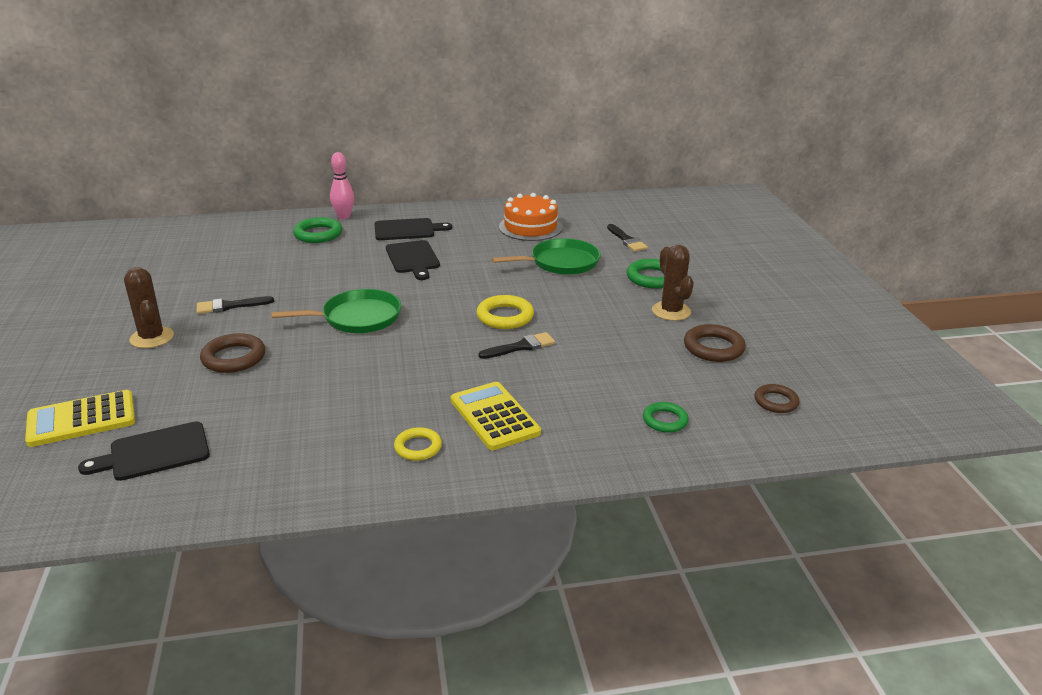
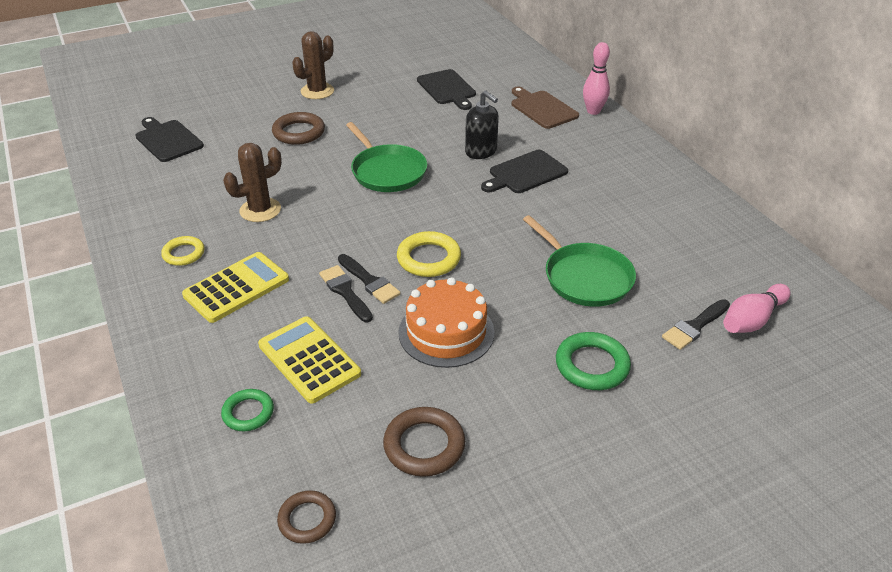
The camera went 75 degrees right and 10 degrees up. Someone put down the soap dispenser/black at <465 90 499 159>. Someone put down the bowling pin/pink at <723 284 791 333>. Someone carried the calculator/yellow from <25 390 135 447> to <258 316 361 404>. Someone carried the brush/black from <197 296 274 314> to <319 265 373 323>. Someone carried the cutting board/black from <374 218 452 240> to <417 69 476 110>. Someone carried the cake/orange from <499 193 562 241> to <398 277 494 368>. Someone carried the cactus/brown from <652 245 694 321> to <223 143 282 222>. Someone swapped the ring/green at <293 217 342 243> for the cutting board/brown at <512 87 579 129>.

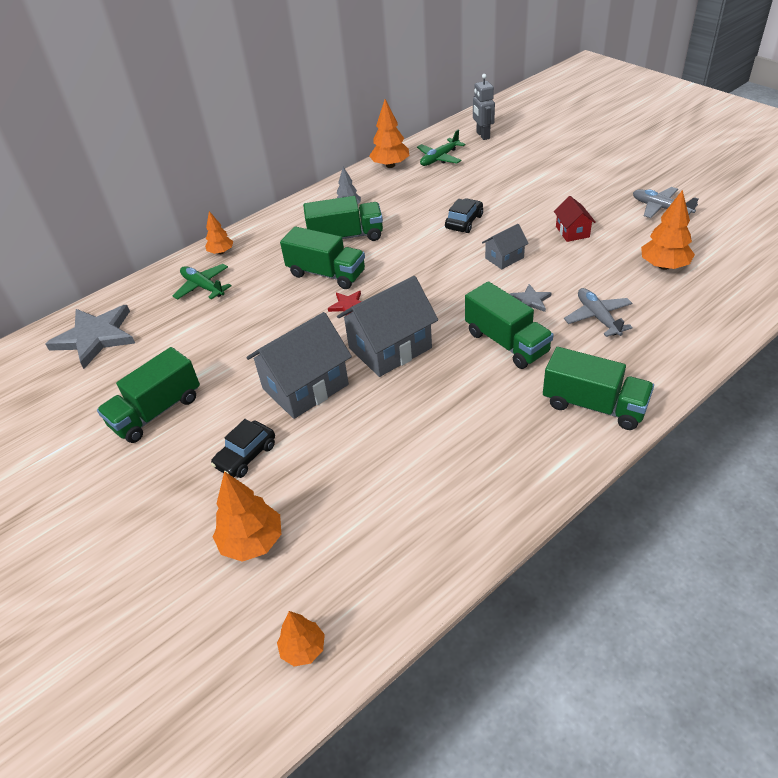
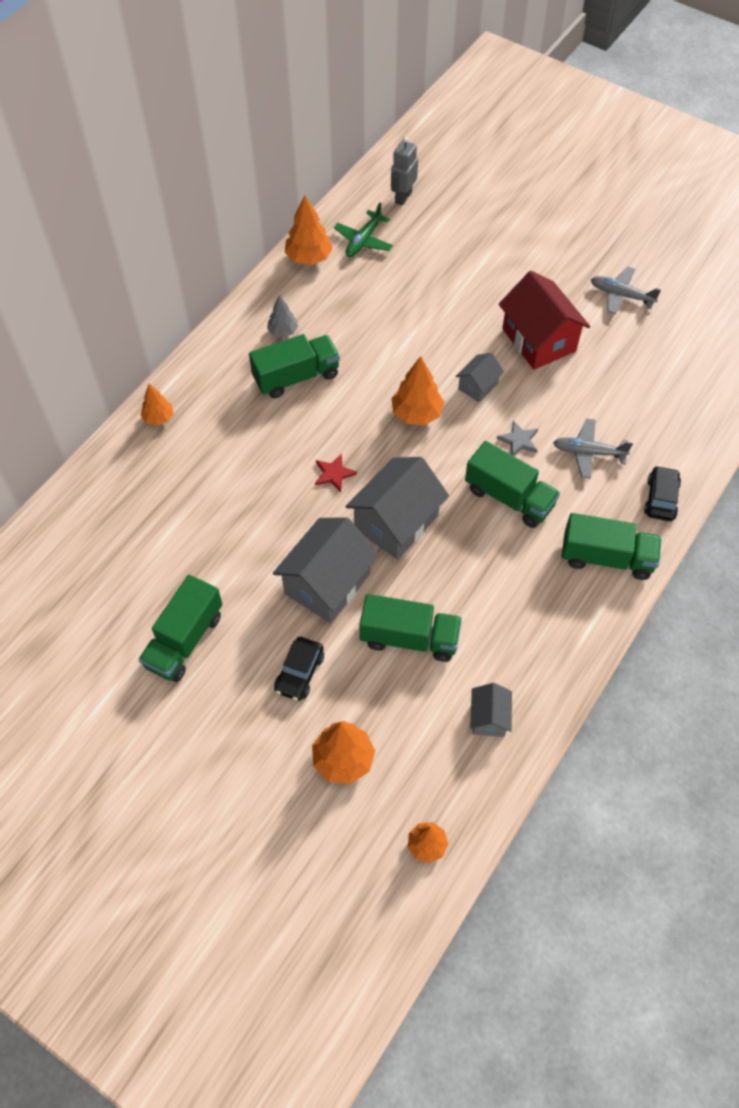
The camera went 20 degrees left and 15 degrees up. Someone took away the star/grey at <45 305 135 369>. Someone took away the plane/green at <173 264 232 300>. Someone put down the house/grey at <470 683 512 737>. Someone carried the truck/green from <280 226 365 289> to <360 594 462 662>. Someone carried the car/black from <445 198 483 233> to <644 466 681 521>. Someone carried the tree/orange from <641 190 695 270> to <392 356 444 425>. Someone rotated the robot/grey at <473 74 495 140> by 60 degrees clockwise. Someone rotated the plane/grey at <564 288 633 337> by 45 degrees counterclockwise. Someone scaled the house/red at <554 196 596 242> by 1.94.

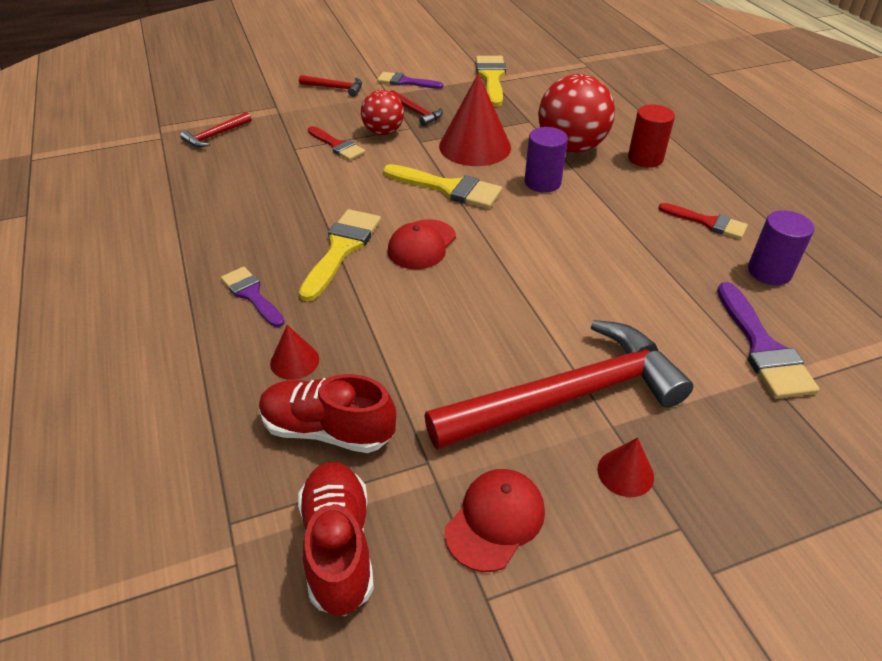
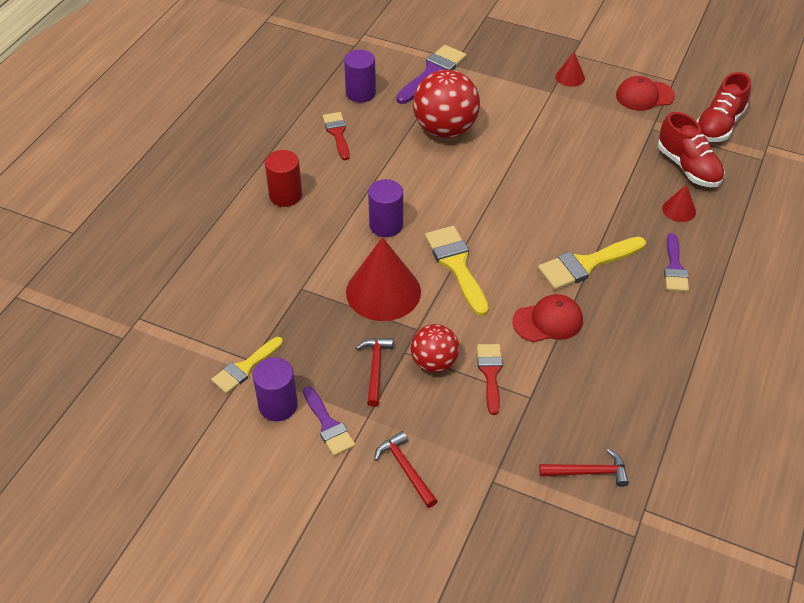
The camera went 135 degrees left and 5 degrees up. Someone took away the hammer/red at <424 320 693 450>. Someone put down the cylinder/purple at <253 357 298 421>. Someone carried the cap/red from <388 219 456 269> to <513 294 583 342>. Someone carried the ball/red from <538 74 615 153> to <413 70 480 138>. Someone scaled the brush/yellow at <476 56 506 106> by 0.66.

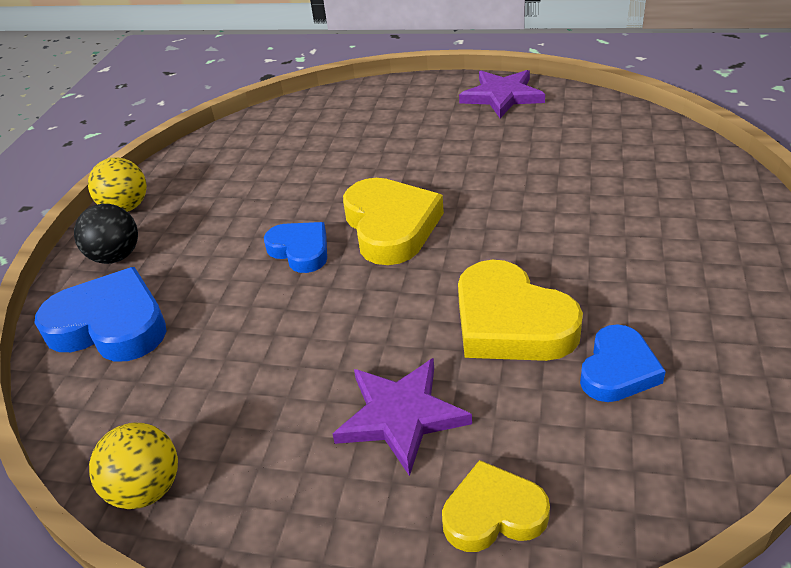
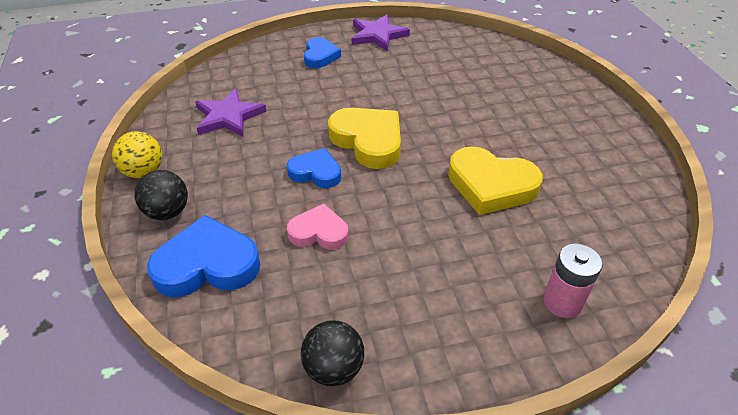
The camera went 30 degrees left and 5 degrees up. Someone put down the heart/pink at <287 204 349 250>. Someone carried the star/purple from <333 358 472 476> to <195 88 267 137>. Someone carried the heart/blue from <580 324 666 402> to <304 37 341 68>. Someone swapped the heart/yellow at <442 460 550 552> for the battery/pink at <543 244 603 318>. Someone repainted the ball/yellow at <89 423 178 509>, which became the ball/black at <301 320 364 386>.

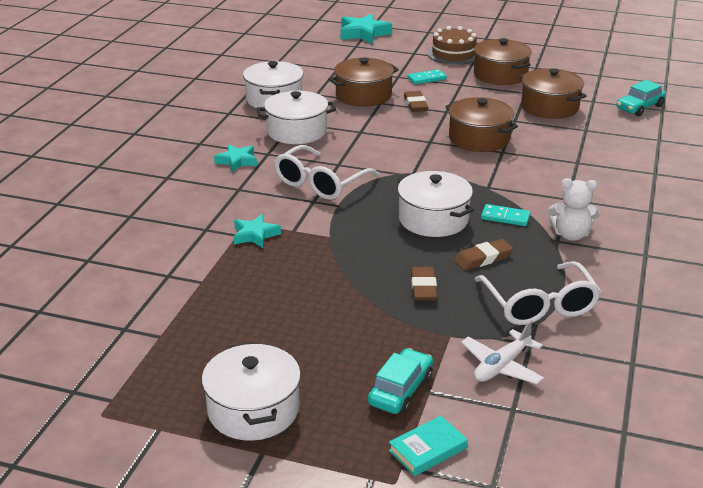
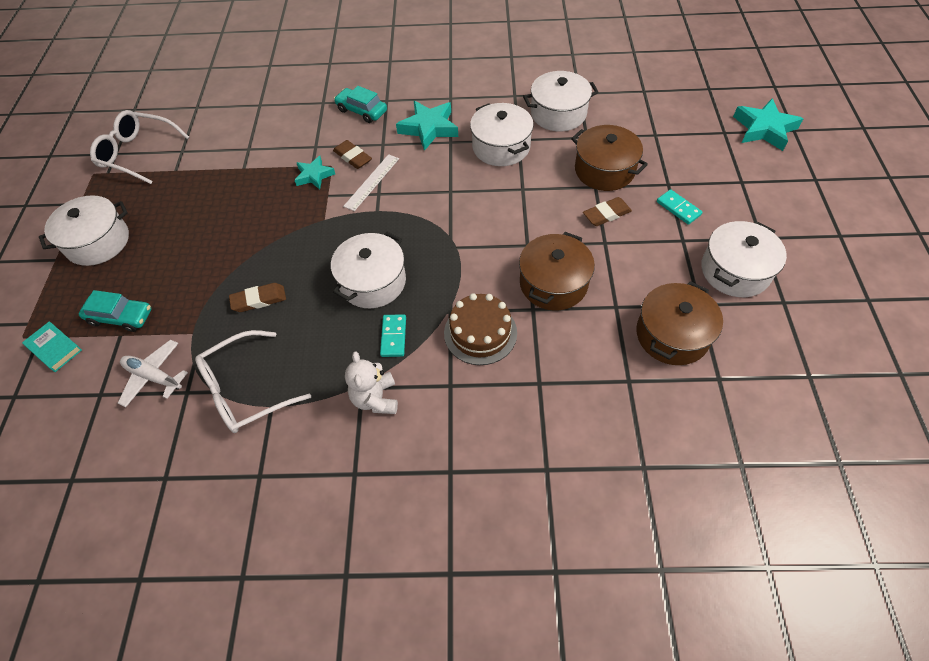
The camera went 75 degrees right and 25 degrees up. Someone put down the ruler/white at <343 154 399 211>. Someone carried the glasses/white from <274 145 380 200> to <90 110 189 184>. Someone carried the cake/brown from <427 26 477 65> to <444 293 517 365>. Someone carried the eraser/brown from <454 239 513 271> to <333 140 372 169>. Someone carried the car/turquoise from <616 80 666 116> to <334 86 387 123>. Someone repainted the pot/brown at <474 38 532 85>, which became the pot/white at <701 221 787 297>. Someone scaled the star/turquoise at <214 144 257 172> by 1.61.

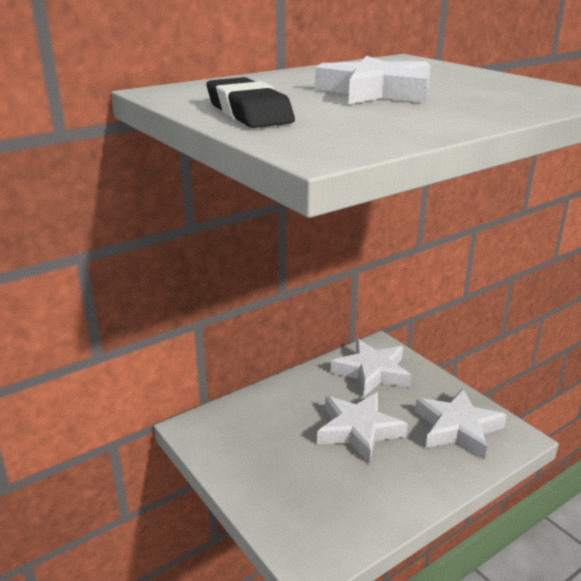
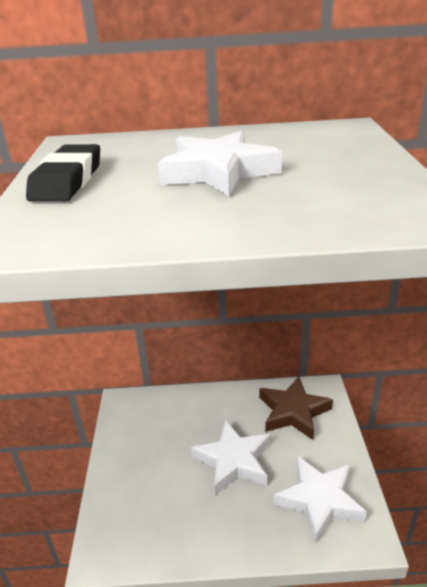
The camera went 35 degrees right and 5 degrees up. Someone repainted the star/white at <331 339 411 397>, which became the star/brown at <259 377 333 440>.

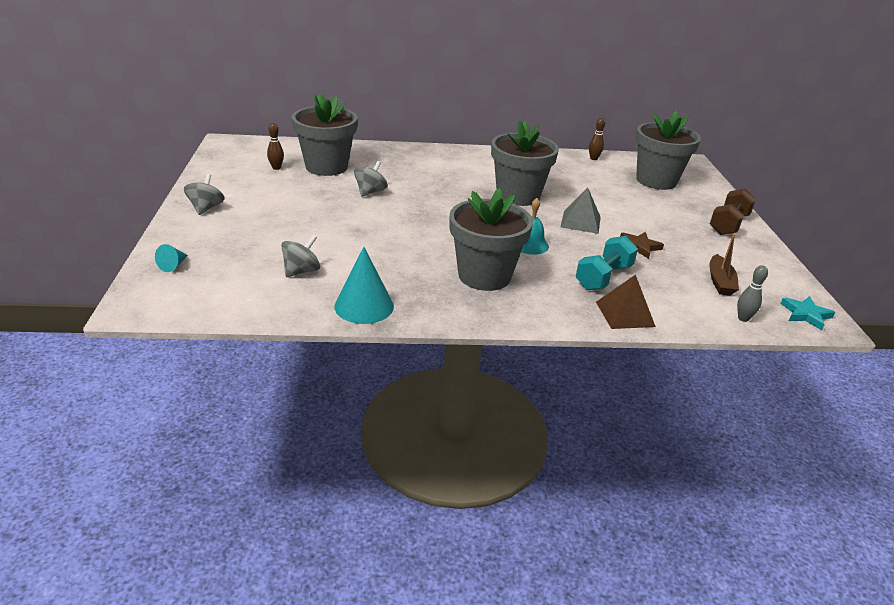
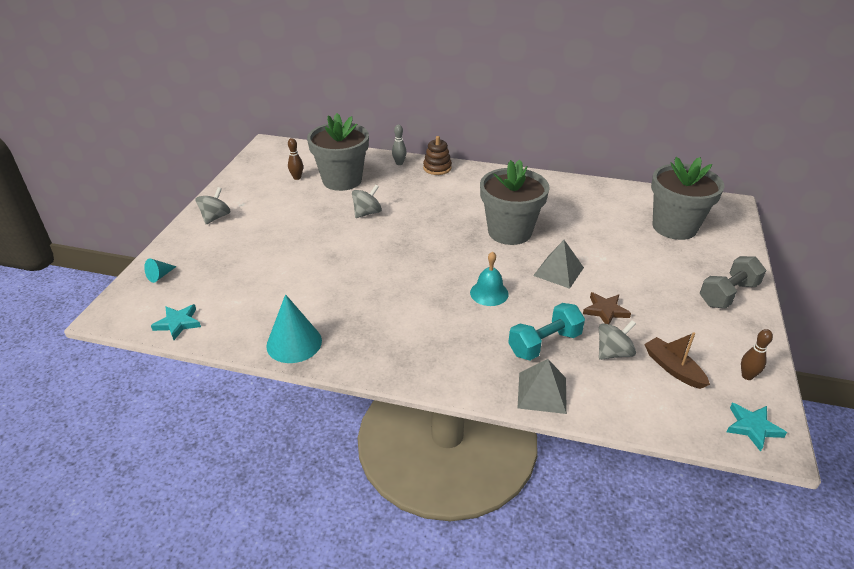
The camera went 20 degrees right and 5 degrees up. Someone took away the flower pot/grey at <449 188 533 291>. Someone put down the star/turquoise at <151 304 201 340>. Someone put down the stacking toy/brown at <423 136 452 175>. Someone carried the spinning top/grey from <281 235 320 277> to <599 320 636 360>. Someone carried the bowling pin/brown from <589 118 605 160> to <741 329 773 380>. Someone carried the bowling pin/grey from <737 265 768 322> to <392 125 407 165>. Someone repainted the pyramid/brown at <596 274 656 329>, which became the pyramid/grey at <517 359 567 414>. Someone repainted the dumbbell/brown at <710 188 756 235>, which became the dumbbell/grey at <700 256 766 309>. Someone rotated the boat/brown at <709 234 739 296> by 120 degrees clockwise.

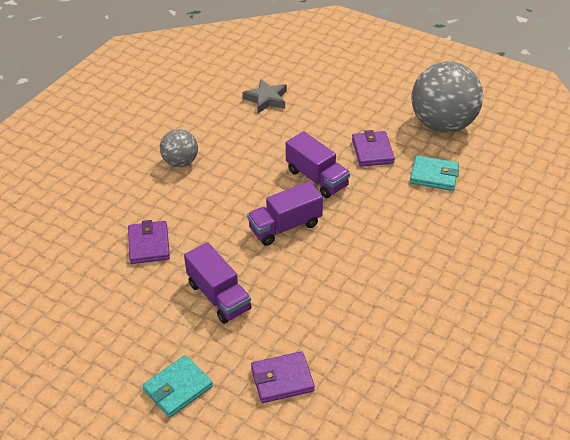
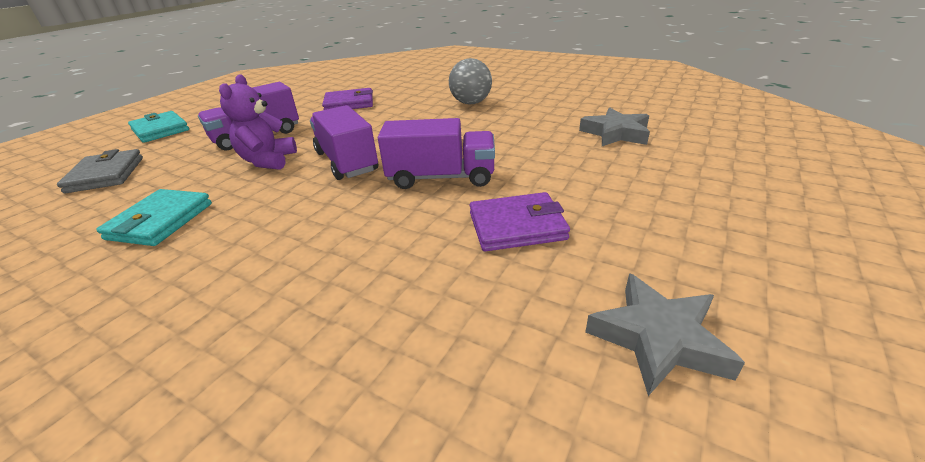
The camera went 90 degrees right and 10 degrees down. Someone put down the teddy bear/purple at <219 74 297 170>. Someone carried the wallet/turquoise from <410 155 459 191> to <96 189 212 246>. Someone swapped the ball/grey at <411 61 483 133> for the star/grey at <585 273 745 396>. Someone repainted the wallet/purple at <251 351 315 403>, which became the wallet/grey at <57 149 143 193>. Someone rotated the truck/purple at <286 131 350 198> by 135 degrees counterclockwise.

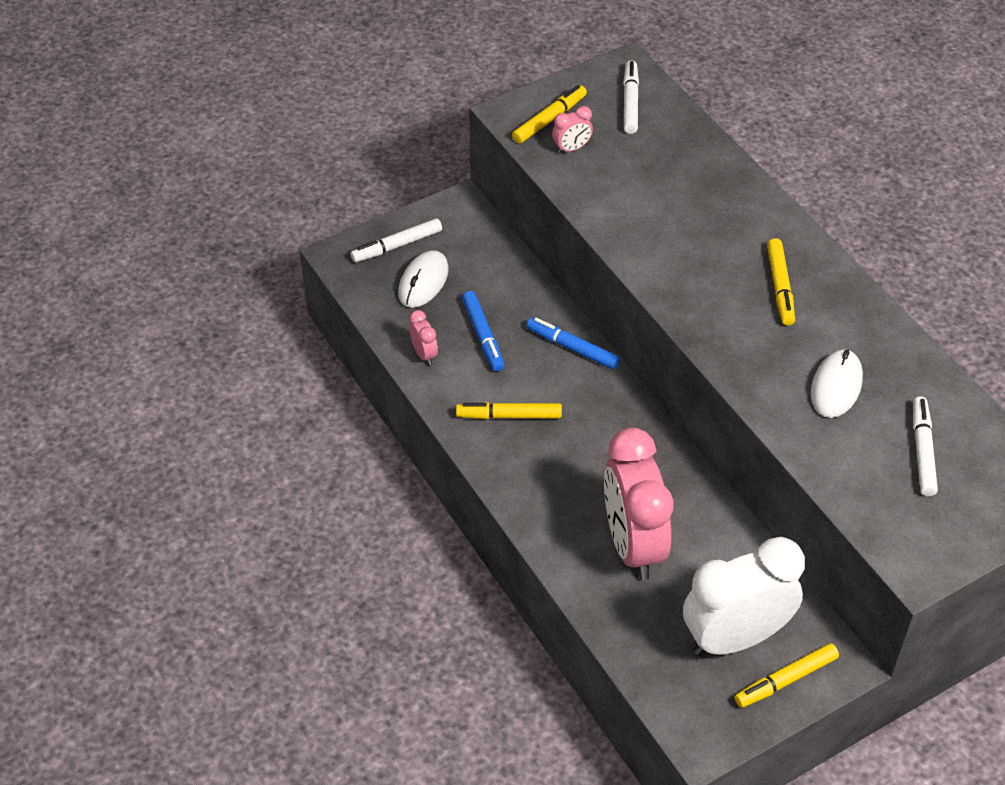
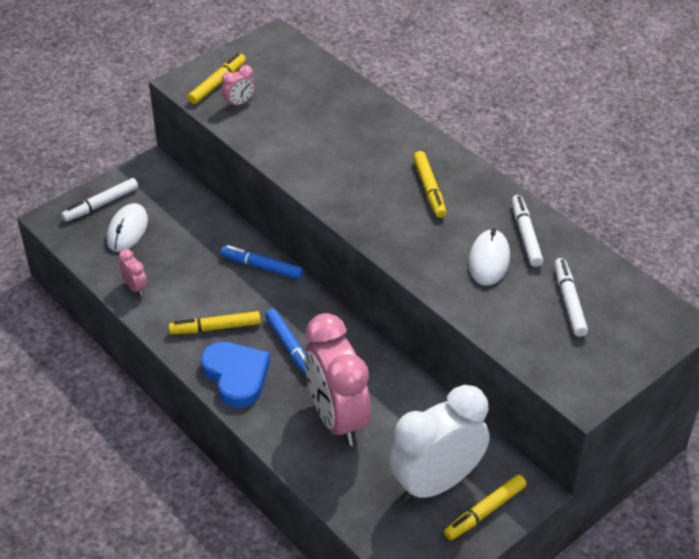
The camera went 10 degrees left and 5 degrees down. Someone put down the heart/blue at <201 342 270 408>. Someone carried the marker/blue from <462 291 504 371> to <265 308 307 377>. Someone carried the marker/white from <623 60 639 134> to <512 195 543 267>.

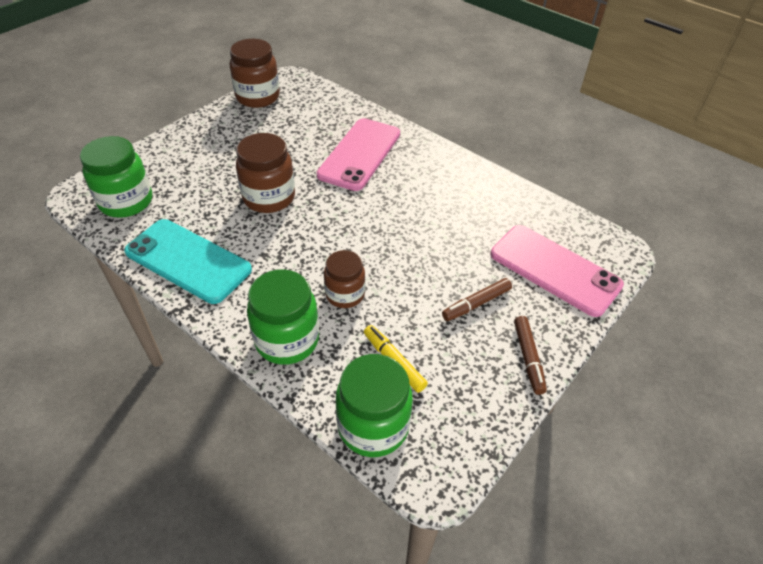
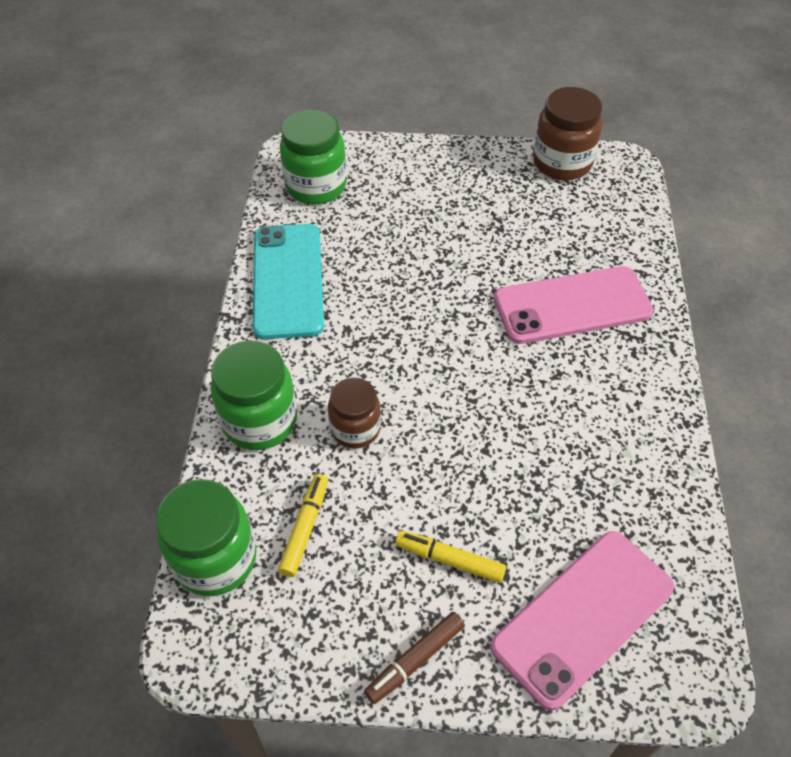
The camera went 55 degrees right and 5 degrees up. Someone took away the jar/brown at <236 133 295 213>. Someone repainted the marker/brown at <442 278 512 321>, which became the marker/yellow at <395 531 506 583>. Someone rotated the phone/pink at <491 225 624 317> by 45 degrees clockwise.

